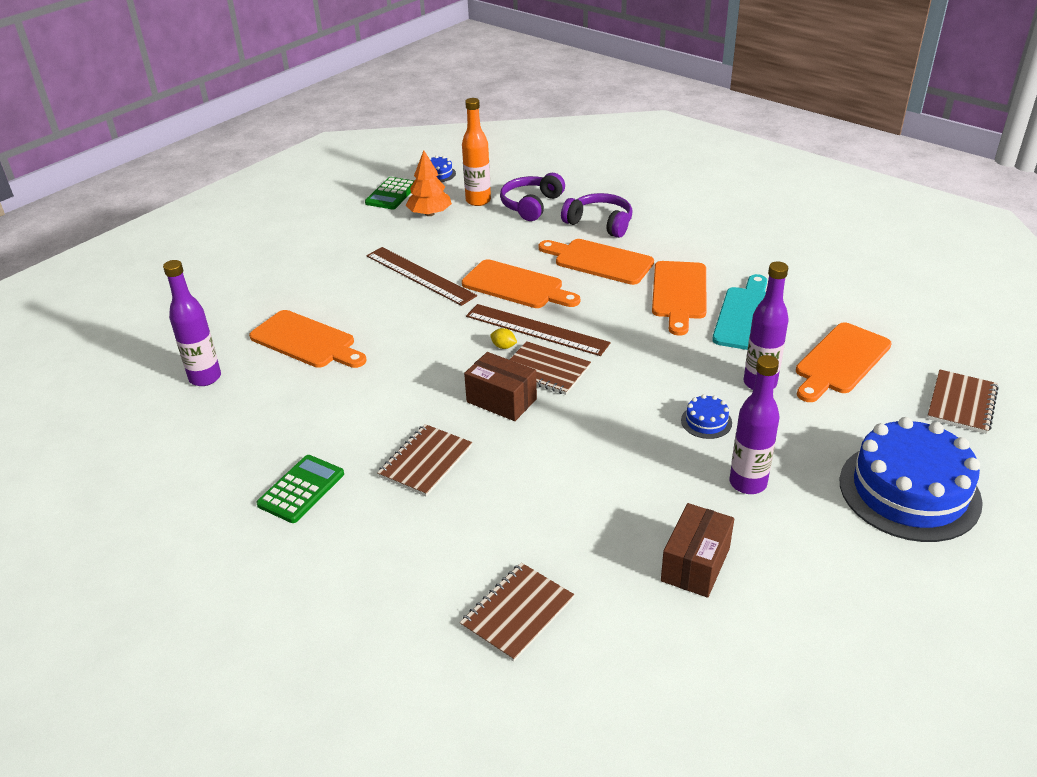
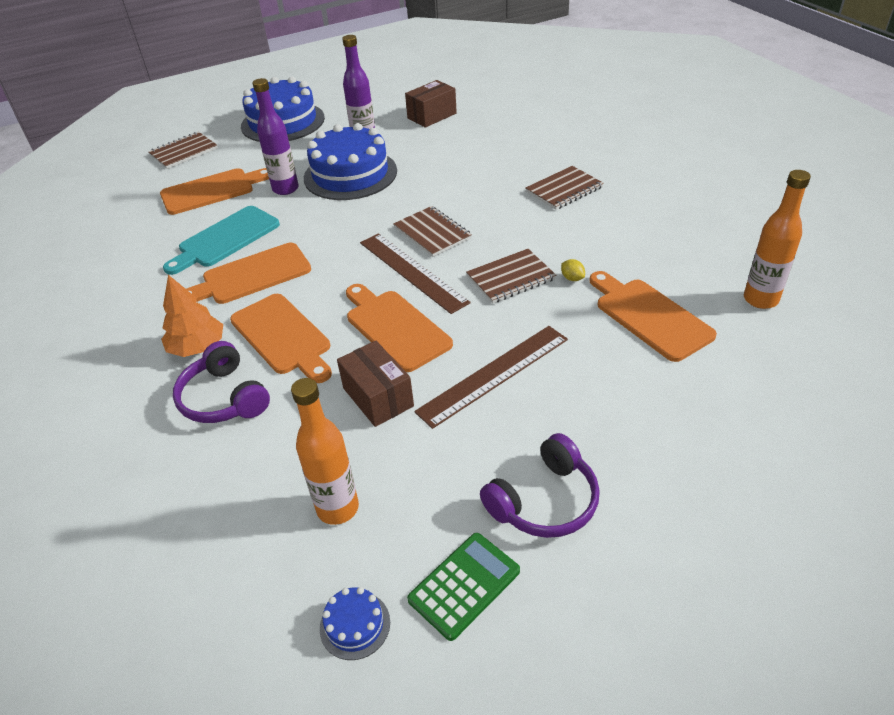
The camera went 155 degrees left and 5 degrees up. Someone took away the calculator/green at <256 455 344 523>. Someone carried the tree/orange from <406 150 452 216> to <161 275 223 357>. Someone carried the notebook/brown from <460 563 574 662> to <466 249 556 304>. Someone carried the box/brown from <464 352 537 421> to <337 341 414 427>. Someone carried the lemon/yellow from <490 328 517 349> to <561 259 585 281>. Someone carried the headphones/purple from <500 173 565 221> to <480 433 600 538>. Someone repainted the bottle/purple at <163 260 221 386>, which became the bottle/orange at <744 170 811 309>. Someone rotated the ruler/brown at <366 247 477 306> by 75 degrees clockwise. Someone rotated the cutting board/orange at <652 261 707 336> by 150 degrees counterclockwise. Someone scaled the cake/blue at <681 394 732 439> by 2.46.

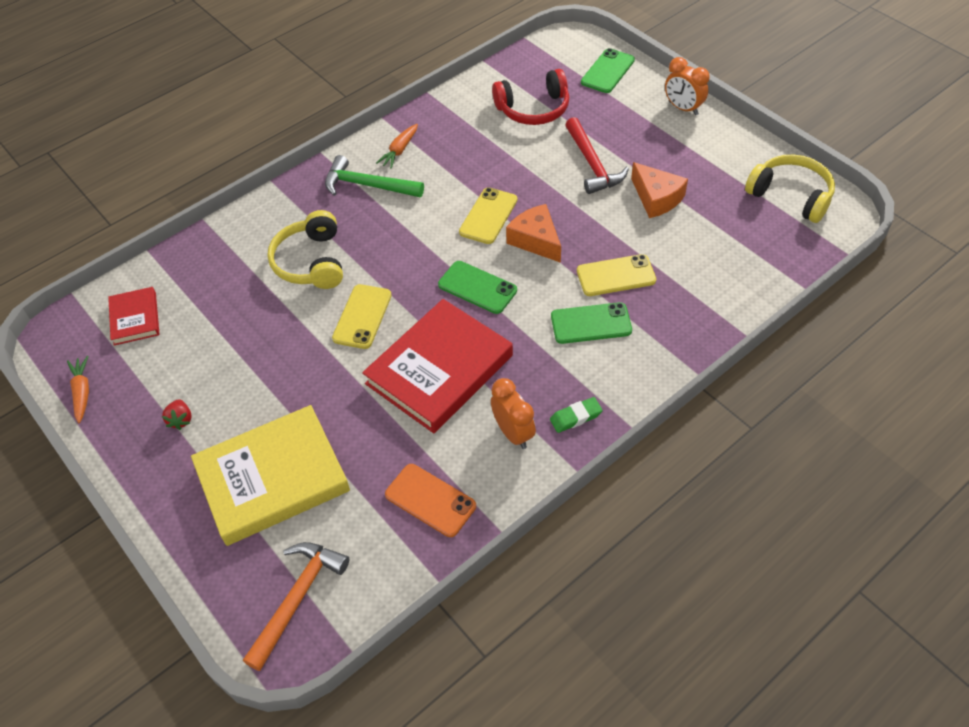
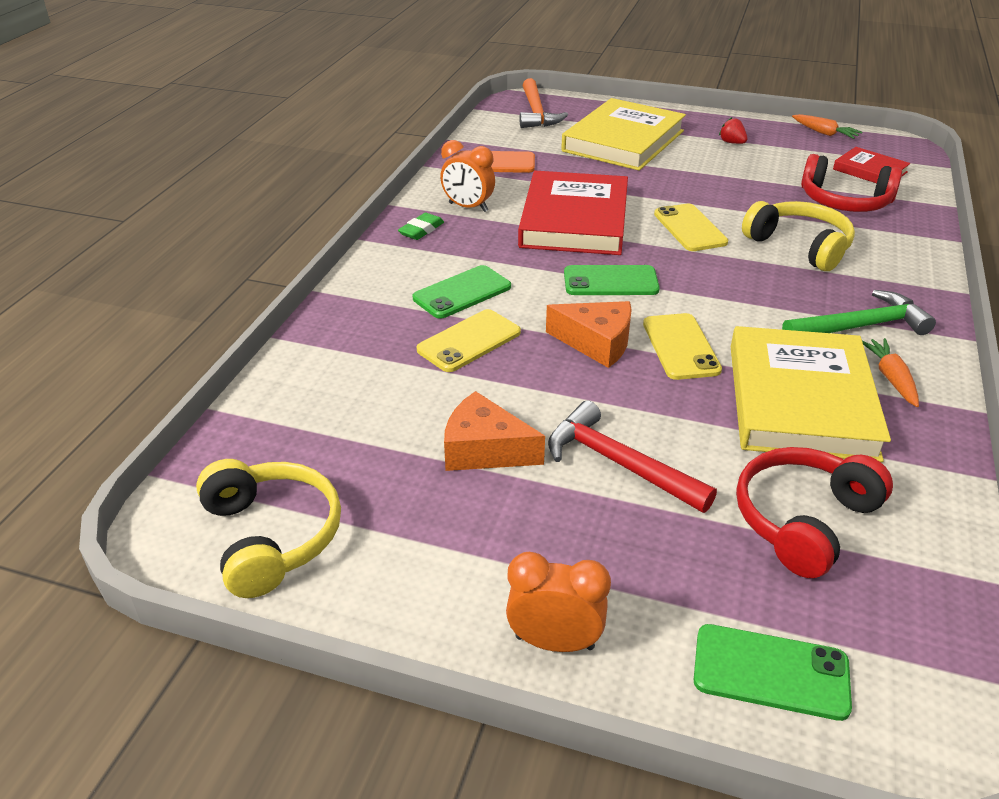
The camera went 145 degrees right and 15 degrees down. Someone put down the book/yellow at <731 326 891 462>. Someone put down the headphones/red at <801 154 902 212>. Someone rotated the phone/green at <581 48 635 93> by 75 degrees counterclockwise. Someone rotated the headphones/yellow at <745 155 835 223> by 120 degrees counterclockwise.

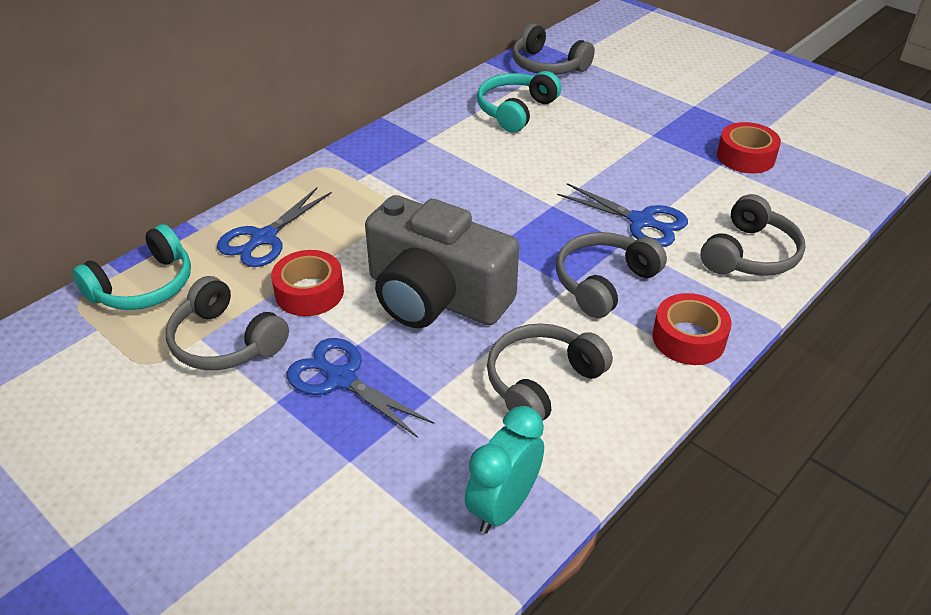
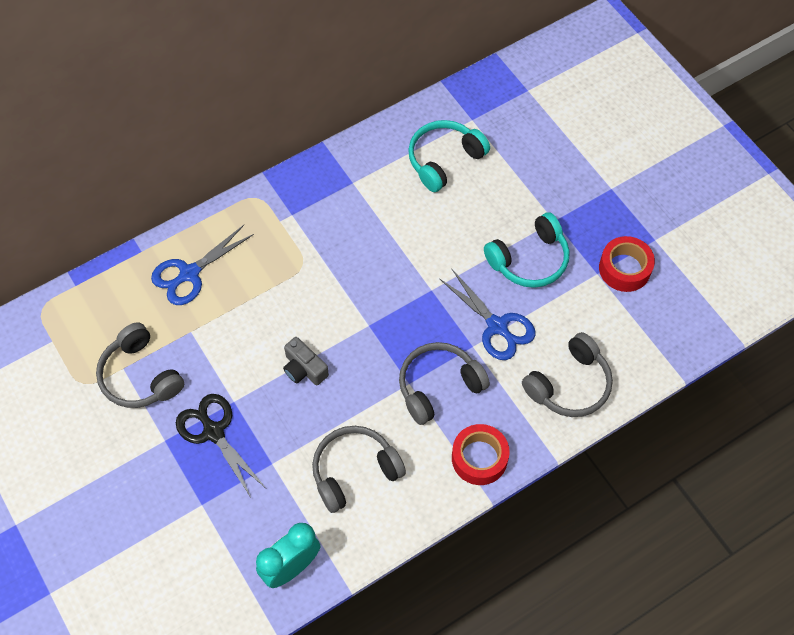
The camera went 15 degrees right and 20 degrees up. Someone took away the tape/red at <271 250 344 316>. Someone took away the headphones/grey at <512 23 595 75>. Someone carried the headphones/turquoise from <72 224 191 310> to <484 212 570 288>. Someone repainted the scissors/blue at <287 338 434 438>, which became the scissors/black at <176 394 266 497>. Someone scaled the camera/grey at <365 195 519 328> by 0.41.

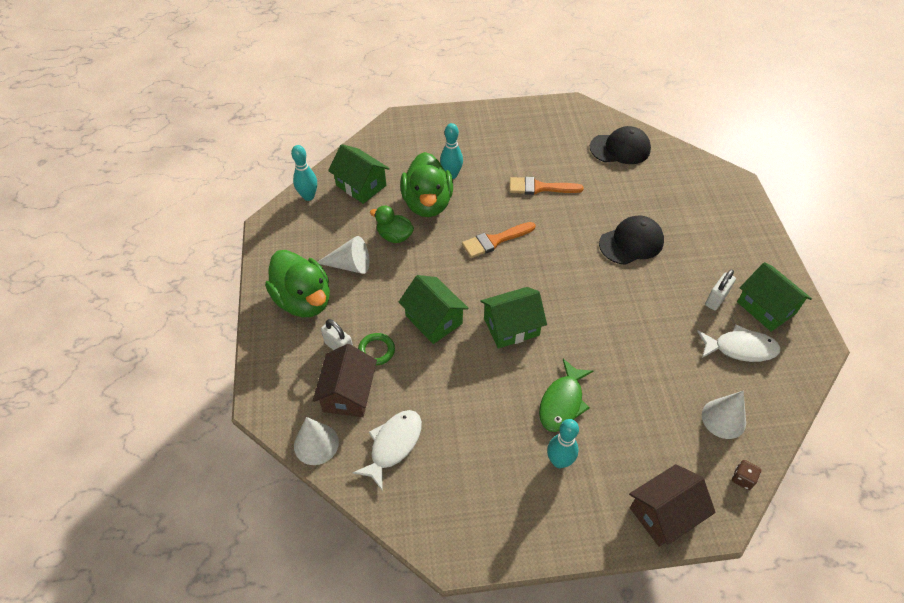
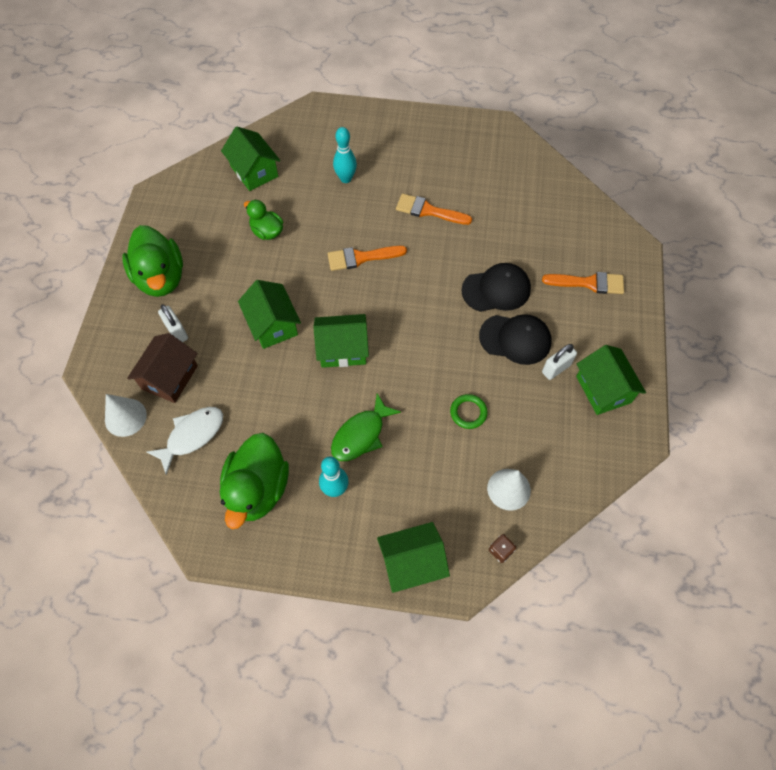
The camera went 15 degrees right and 10 degrees up. Someone took away the bowling pin/turquoise at <291 145 317 201>. Someone took away the cone/white at <318 236 369 274>. Someone took away the fish/white at <697 324 781 362>. Someone put down the brush/orange at <542 272 624 294>. Someone carried the ring/green from <358 333 395 366> to <450 394 488 429>. Someone carried the duck/green from <400 152 453 217> to <220 433 289 529>. Someone carried the cap/black from <590 126 651 164> to <479 314 552 365>. Someone repainted the house/brown at <629 464 716 547>, which became the house/green at <377 522 450 593>.

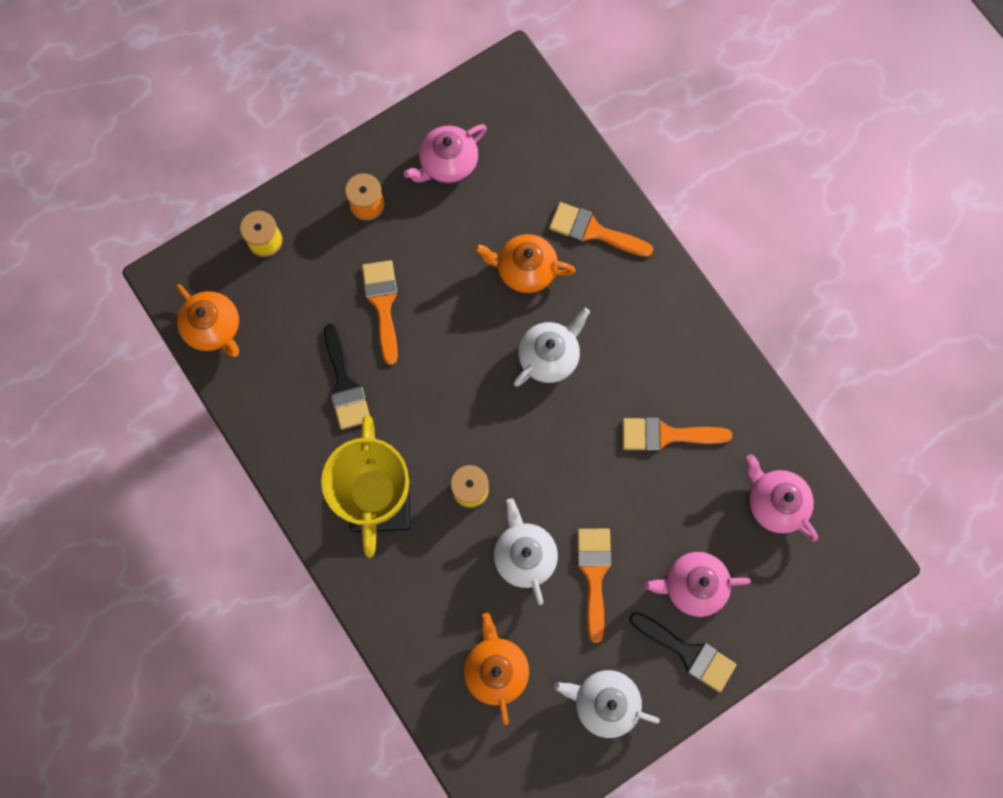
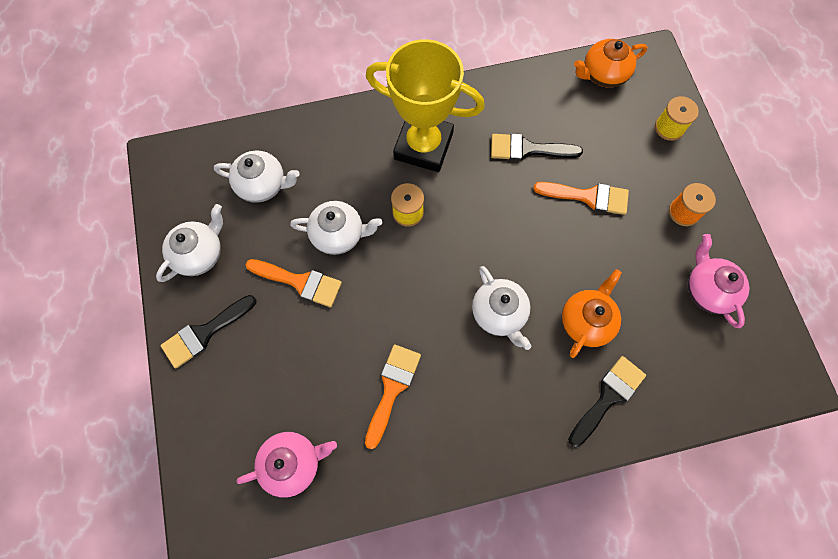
The camera went 110 degrees right and 5 degrees down. Someone took away the teapot/pink at <644 552 751 617>. Someone repainted the teapot/orange at <464 613 529 725>, which became the teapot/white at <214 151 300 203>. Someone repainted the brush/orange at <549 202 653 257>, which became the brush/black at <568 356 646 447>.

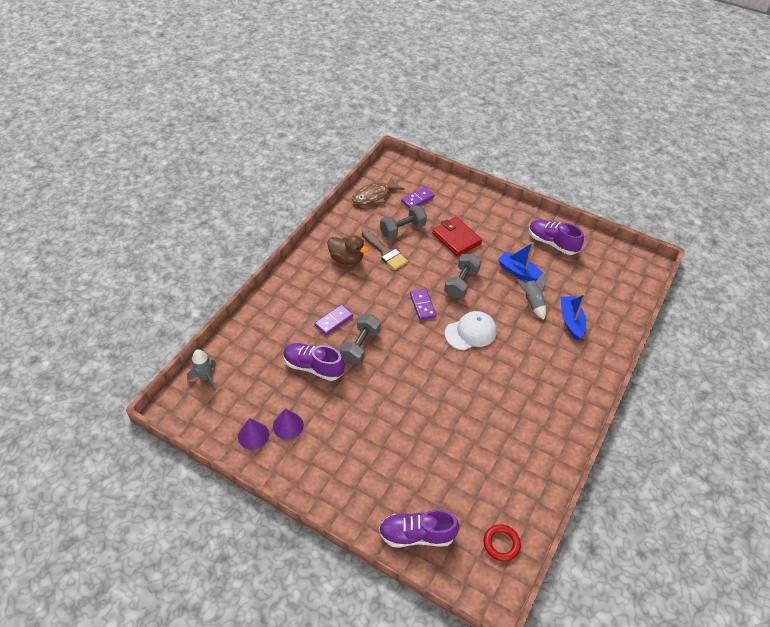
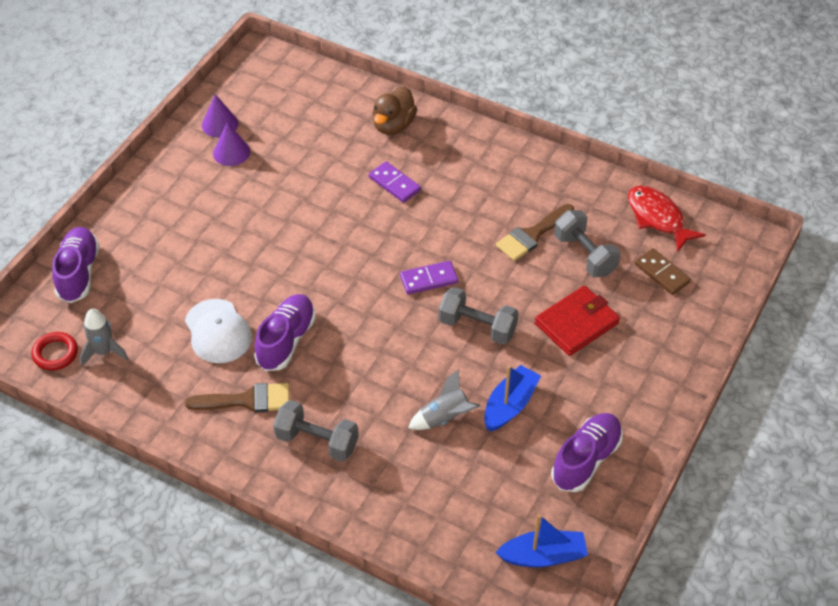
The camera went 90 degrees right and 0 degrees up. Someone put down the brush/brown at <185 383 290 413>. Someone carried the rocket/grey from <187 349 216 391> to <80 309 128 366>. Someone carried the shoe/purple from <283 343 345 381> to <254 294 316 371>. Someone carried the duck/brown from <327 235 369 265> to <373 86 417 135>. Someone carried the dumbbell/grey from <340 314 381 365> to <273 400 359 462>. Someone carried the cap/white from <445 311 497 350> to <185 299 252 363>. Someone carried the boat/blue from <560 294 586 340> to <495 514 588 567>. Someone repainted the fish/brown at <352 177 404 205>, which became the fish/red at <628 186 705 251>. Someone repainted the domino/purple at <401 187 435 209>, which became the domino/brown at <635 248 691 295>.

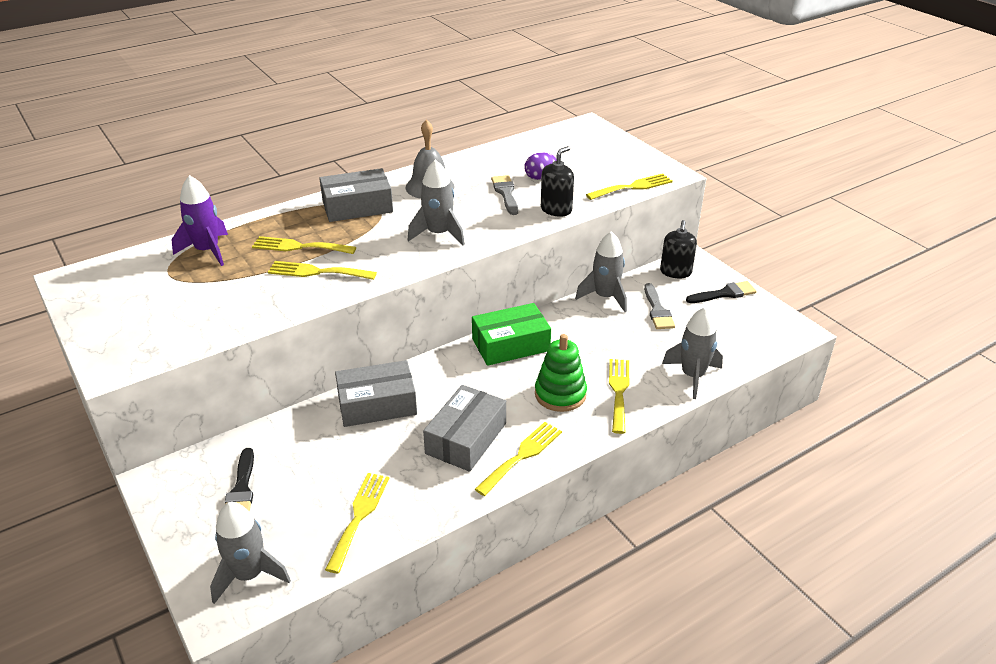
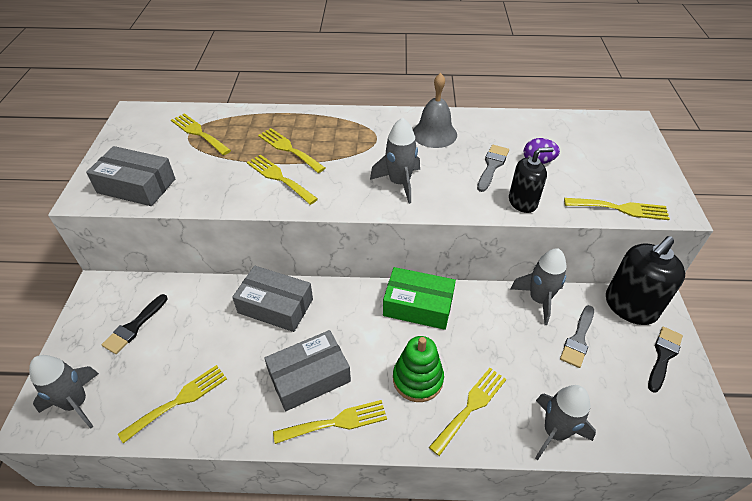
The camera went 35 degrees right and 10 degrees up. Someone took away the rocket/purple at <172 175 228 266>. Someone put down the fork/yellow at <171 113 231 155>. Someone carried the box/grey from <319 168 393 222> to <86 146 175 206>. Someone rotated the brush/black at <686 281 757 303> by 75 degrees counterclockwise. Someone scaled the soap dispenser/black at <660 220 697 278> by 1.62.

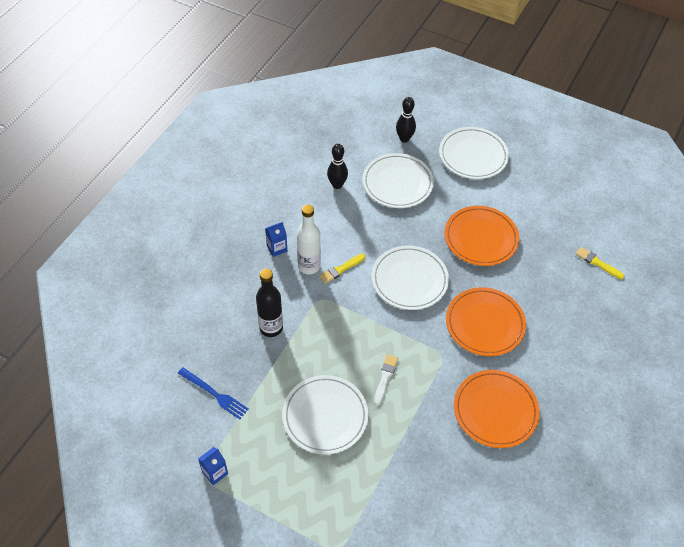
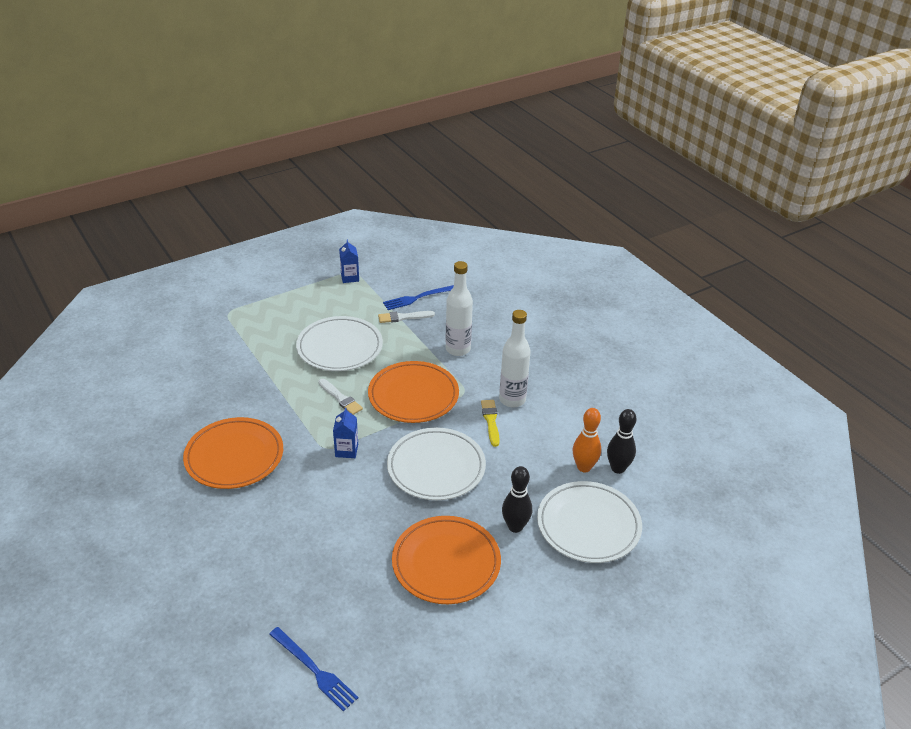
The camera went 120 degrees right and 15 degrees down. Someone took away the plate/white at <439 127 509 179>. Someone put down the brush/white at <378 311 435 323>. Someone put down the bowling pin/orange at <573 408 601 472>. Someone carried the carton/blue from <265 222 287 257> to <333 407 358 458>. Someone carried the bowling pin/black from <396 97 416 143> to <502 466 532 533>. Someone carried the plate/orange from <446 287 526 356> to <368 361 459 423>. Someone swapped the brush/yellow at <576 247 624 279> for the fork/blue at <269 627 358 711>. Someone repainted the bottle/black at <256 269 283 337>, which became the bottle/white at <445 261 473 356>.

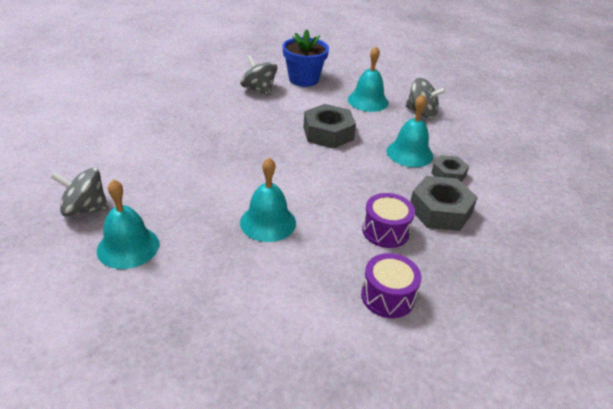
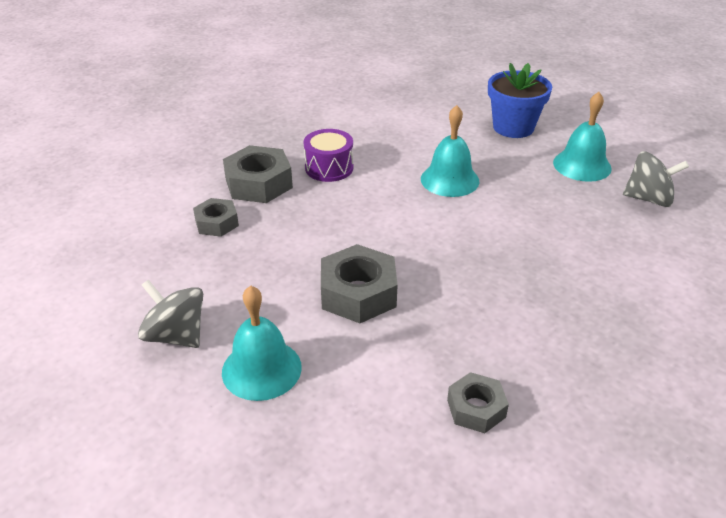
The camera went 170 degrees left and 0 degrees up. Someone took away the drum/purple at <361 253 422 318>. Someone took away the bell/turquoise at <387 94 433 167>. Someone carried the flower pot/blue from <283 29 329 87> to <488 63 552 138>. Someone swapped the spinning top/grey at <240 55 277 96> for the nut/grey at <447 372 509 433>.

